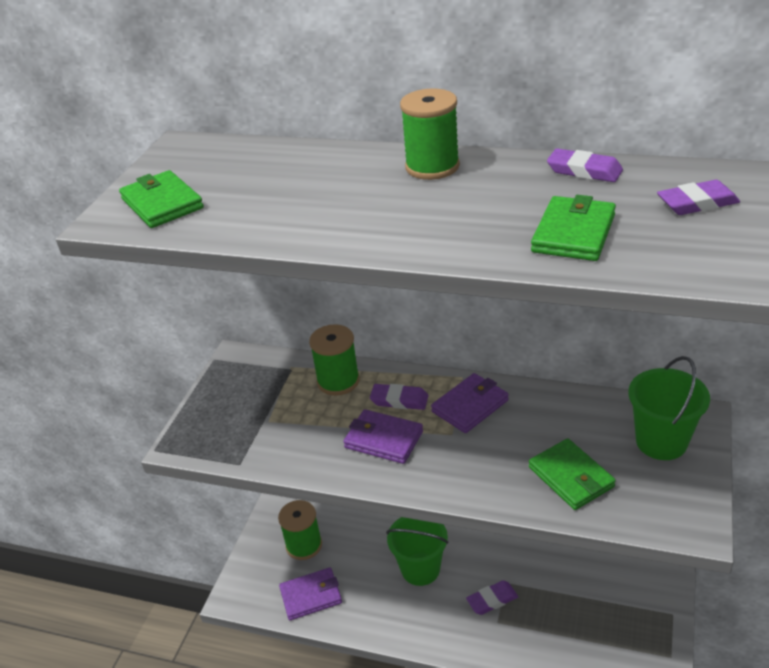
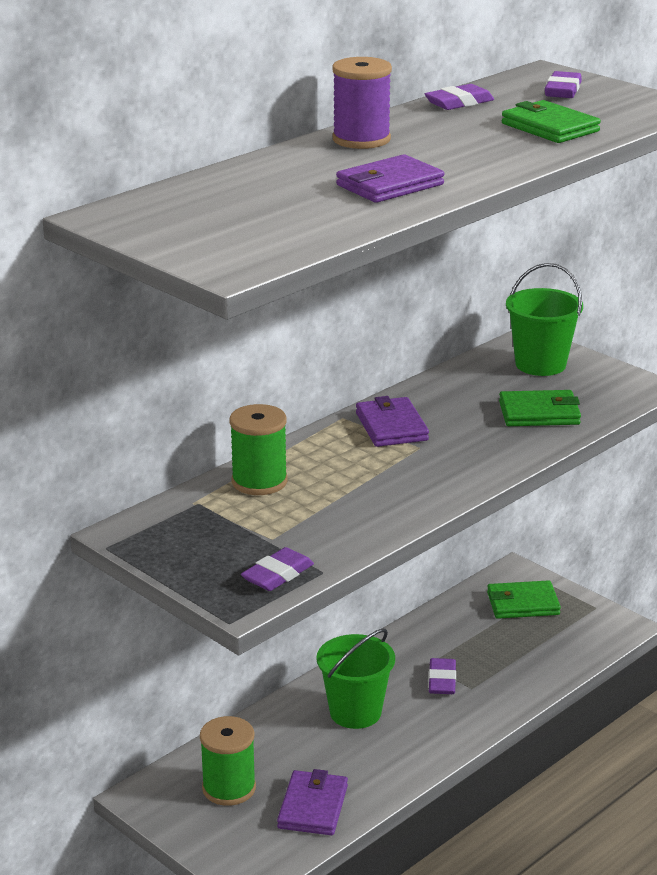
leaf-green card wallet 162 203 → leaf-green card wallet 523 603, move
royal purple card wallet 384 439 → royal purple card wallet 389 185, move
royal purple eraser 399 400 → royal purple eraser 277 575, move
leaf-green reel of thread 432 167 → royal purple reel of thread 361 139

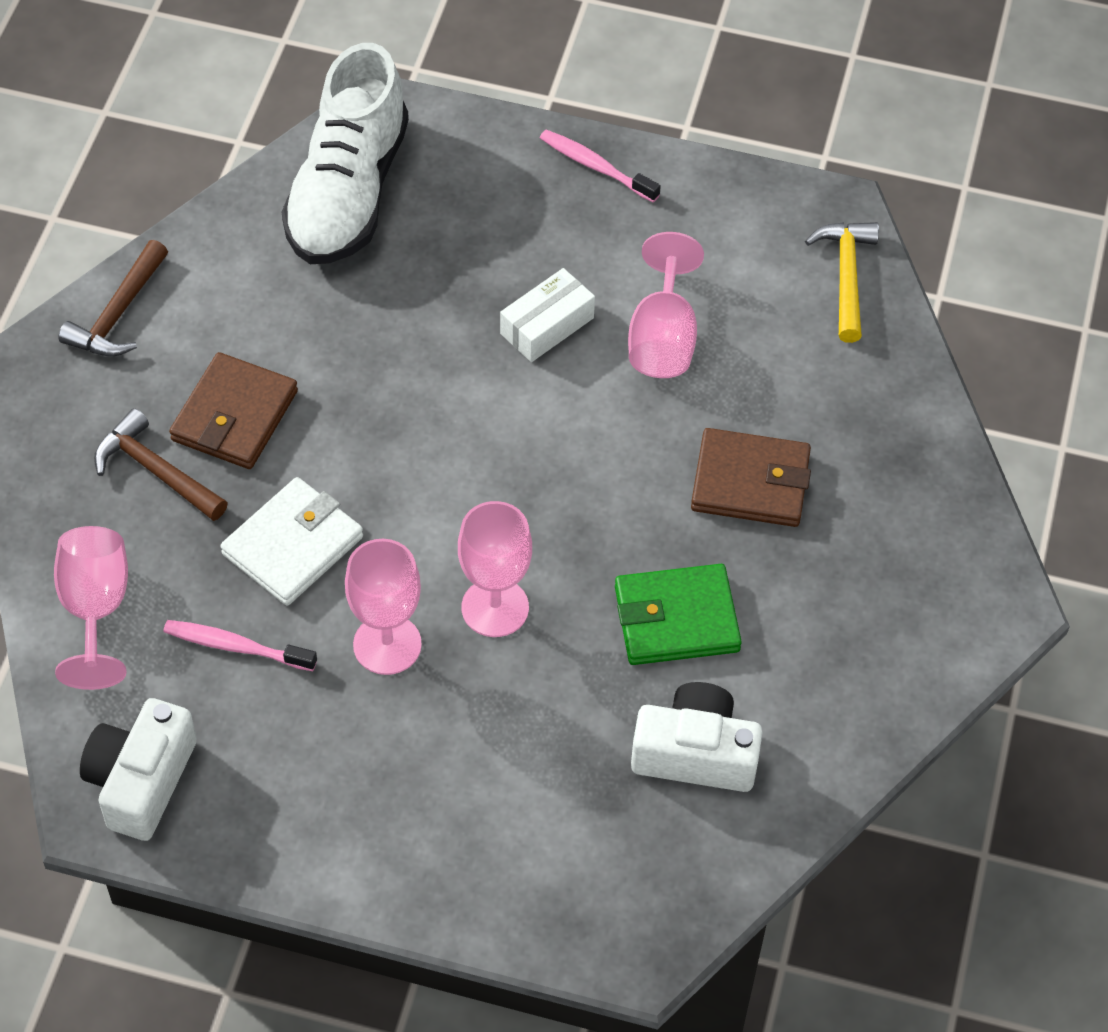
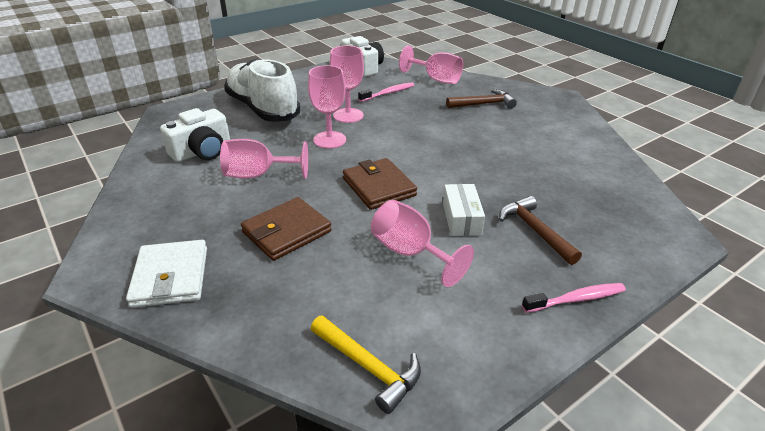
dark brown carpenter's hammer 118 314 → dark brown carpenter's hammer 534 230, move
dark brown card wallet 234 416 → dark brown card wallet 379 187, move
pure white card wallet 293 545 → pure white card wallet 171 277, move
pure white sneaker 348 192 → pure white sneaker 263 109, move
leaf-green card wallet 676 619 → pink goblet 258 175

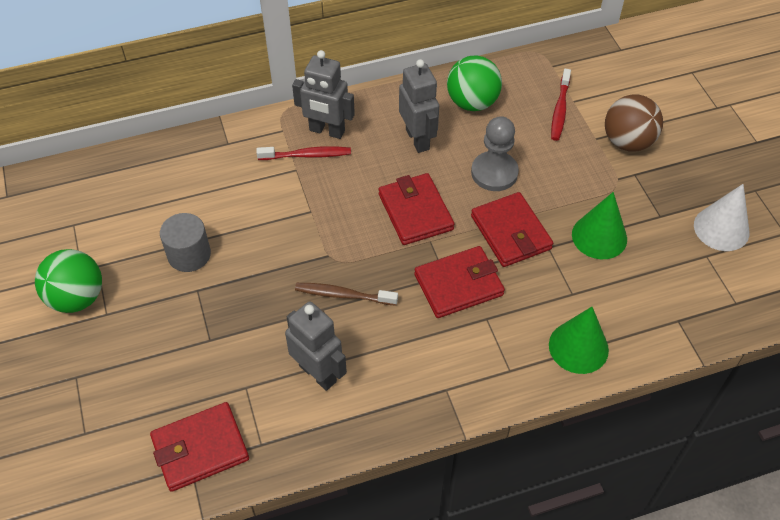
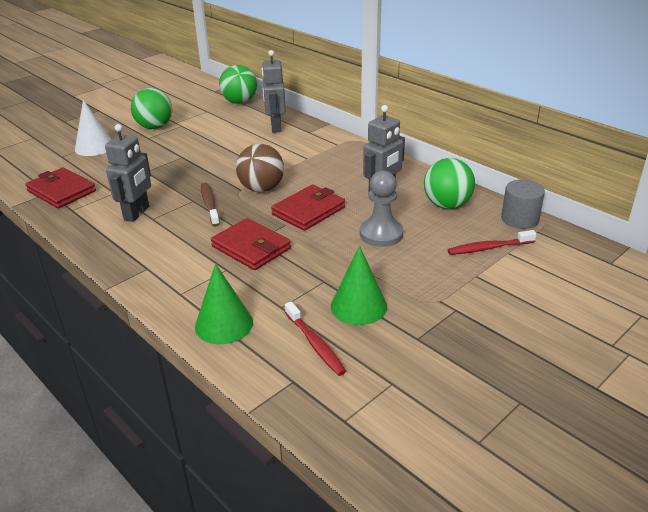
crimson card wallet 511 232 → -
- → leaf-green ball 239 102
grey solid cylinder 189 254 → grey solid cylinder 519 219, move
crimson dental brush 307 155 → crimson dental brush 315 344, move
grey toy robot 327 131 → grey toy robot 275 127, move
dark brown ball 627 142 → dark brown ball 261 189, move
pure white cone 721 228 → pure white cone 94 147, move

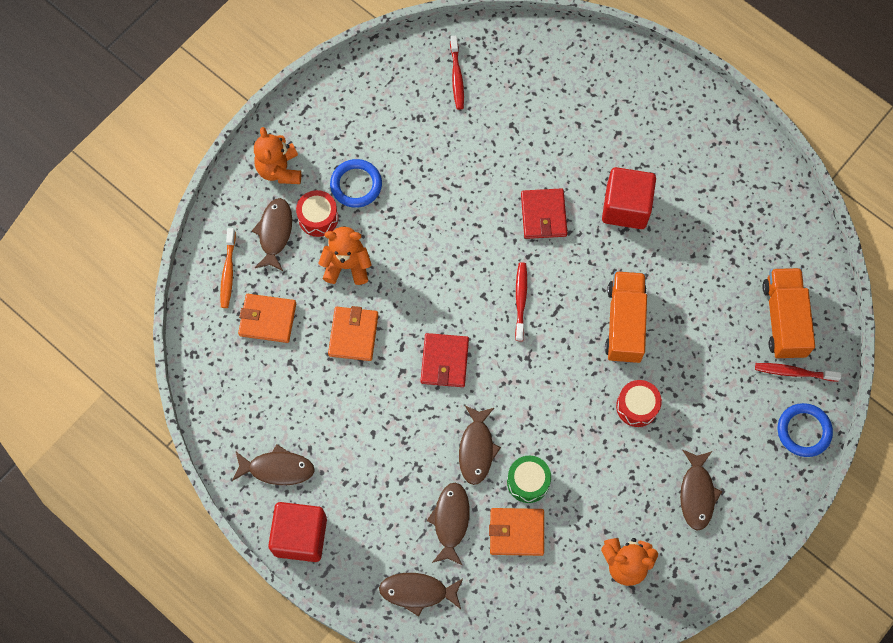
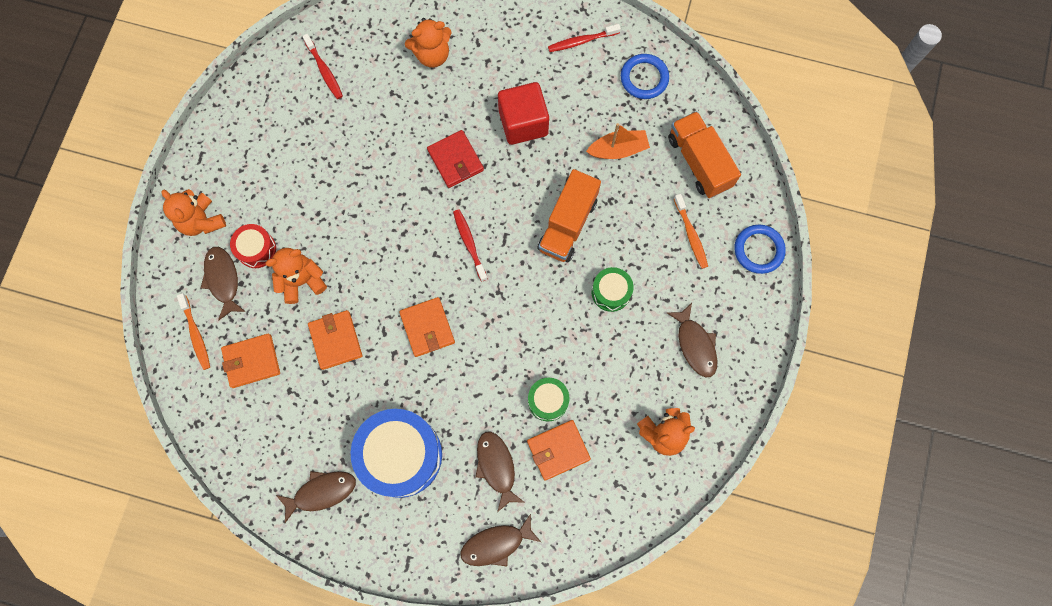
crimson block 300 536 → -
dark brown fish 476 449 → -
- → royal blue toy drum 400 455
- → orange teddy bear 432 55
- → orange toy boat 618 150
- → orange dental brush 691 235
royal blue torus 356 185 → royal blue torus 644 78, move
crimson dental brush 793 372 → crimson dental brush 581 41, move
crimson card wallet 444 361 → orange card wallet 427 328
crimson toy drum 637 406 → leaf-green toy drum 611 292
orange truck 624 323 → orange truck 567 224, 135 degrees counterclockwise

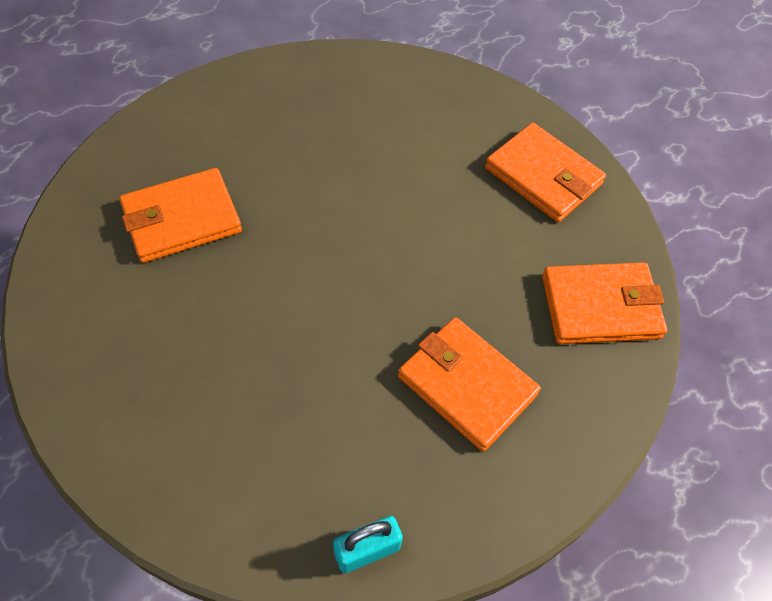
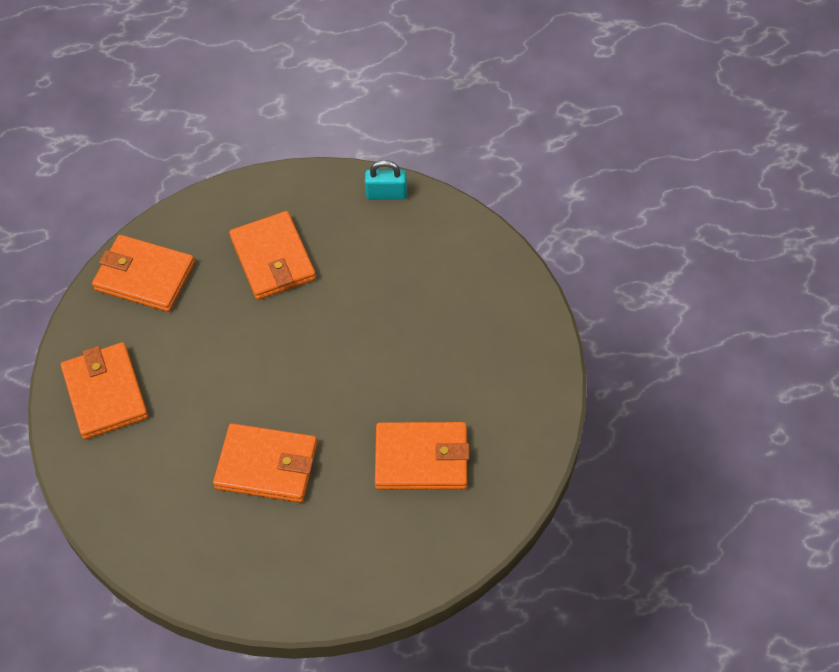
- → orange card wallet 266 466

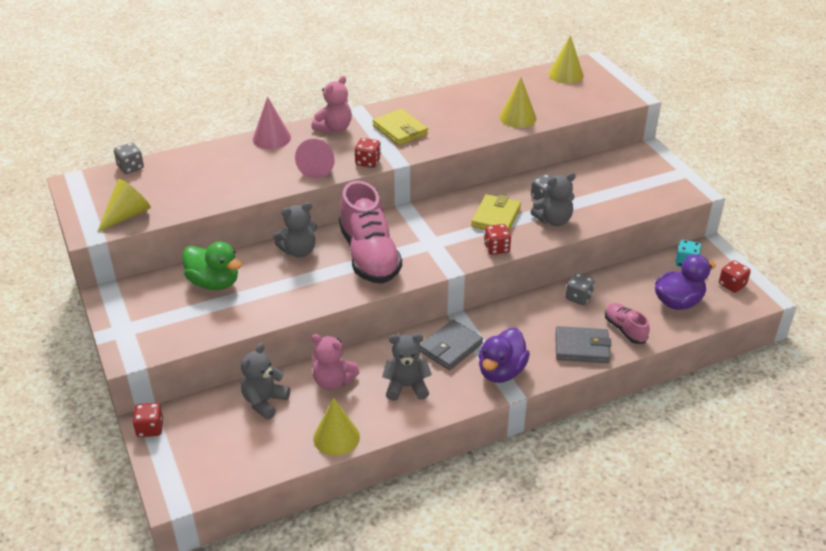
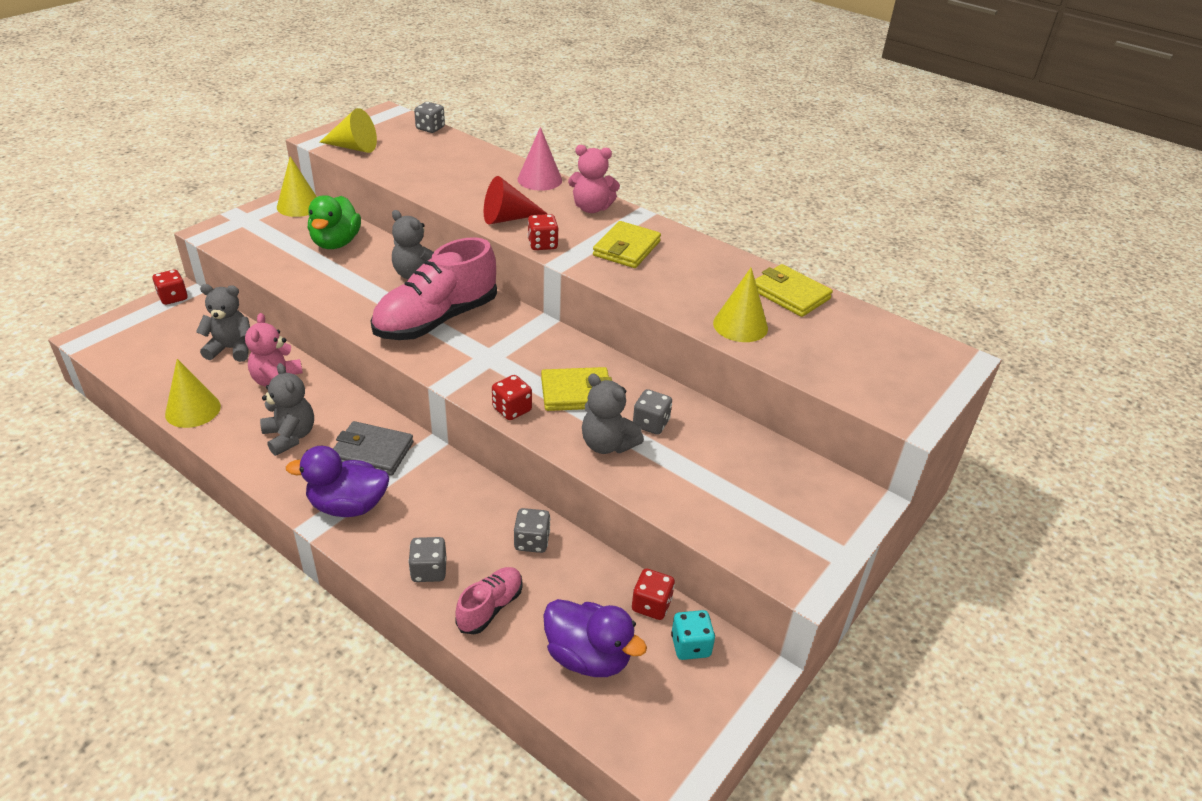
- → yellow card wallet 790 294
yellow cone 566 75 → yellow cone 299 206, move
crimson game die 732 285 → crimson game die 651 605, move
grey card wallet 582 347 → grey game die 429 570
pink cone 318 167 → crimson cone 508 218

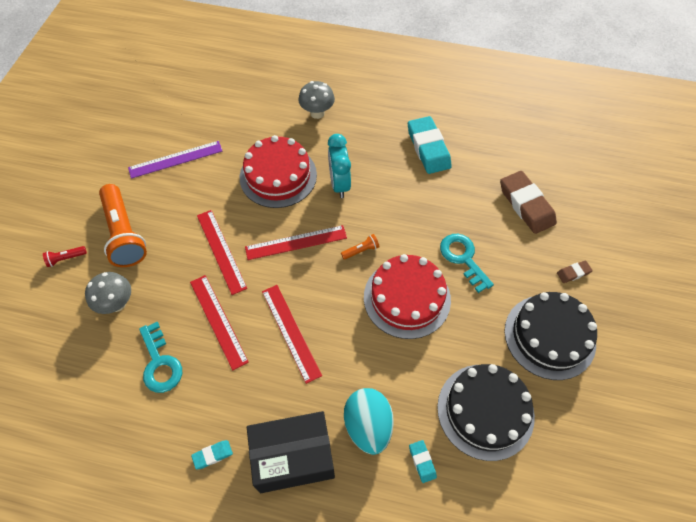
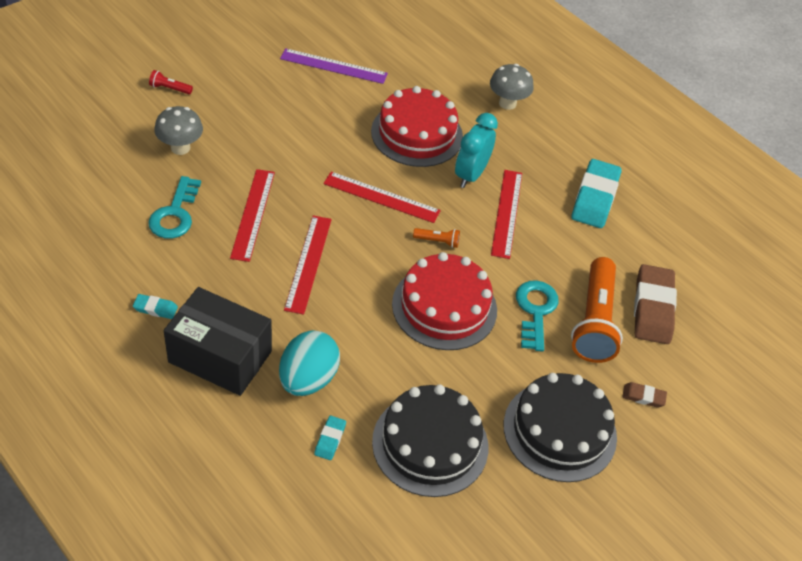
orange torch 124 233 → orange torch 594 321, move
crimson ruler 221 251 → crimson ruler 507 213, move

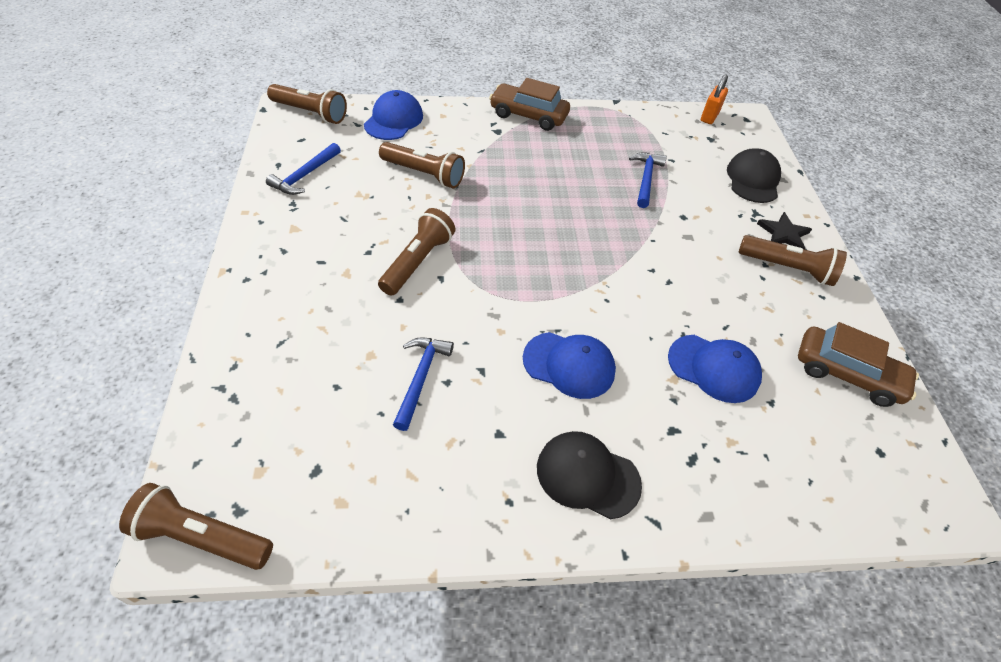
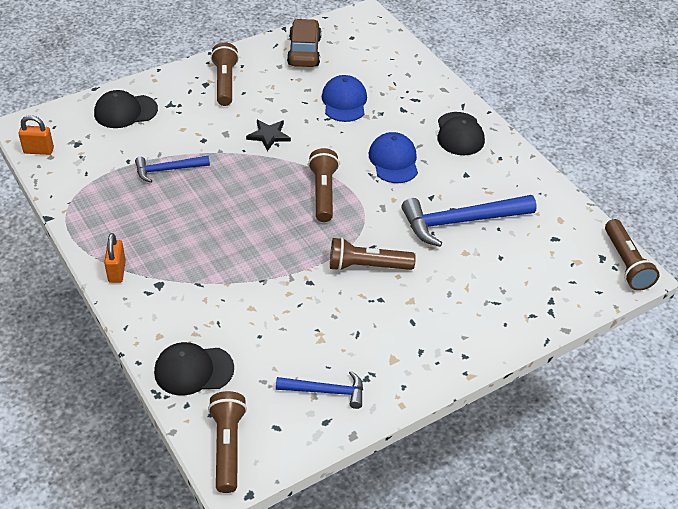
dark brown torch 424 174 → dark brown torch 323 193, move
ebony star 783 234 → ebony star 269 135, move
dark brown car 528 115 → orange small lock 117 271
royal blue baseball cap 393 120 → ebony baseball cap 193 370
royal blue carpenter's hammer 421 377 → royal blue carpenter's hammer 460 221, x1.75

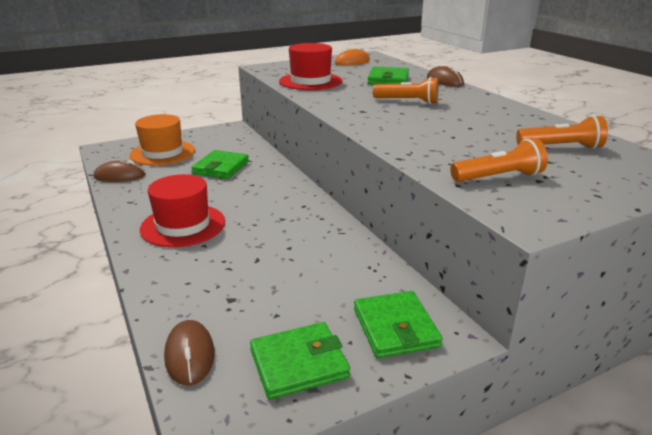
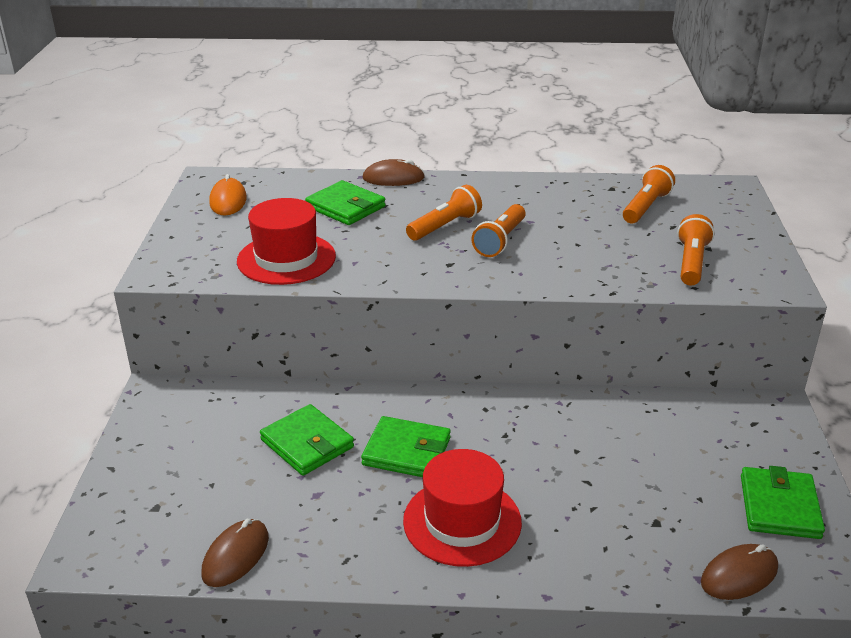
orange tall hat 162 153 → -
- → orange torch 500 241
leaf-green card wallet 395 327 → leaf-green card wallet 407 451, move
dark brown computer mouse 190 355 → dark brown computer mouse 739 575, 45 degrees counterclockwise

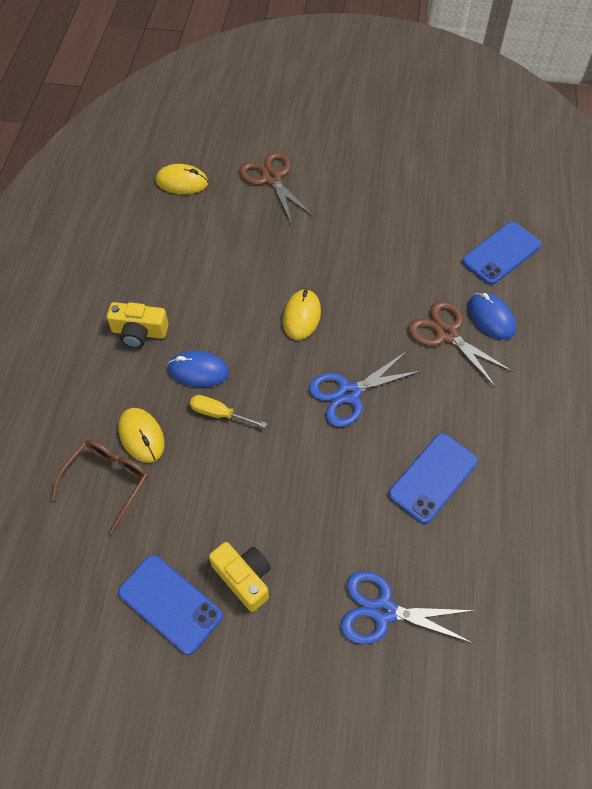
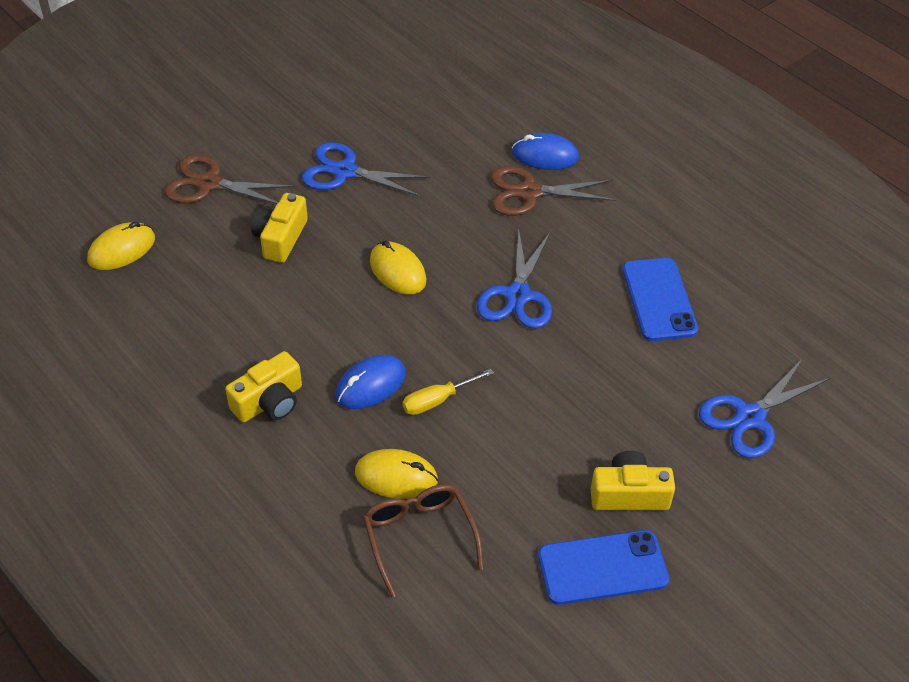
royal blue phone 501 253 → -
- → yellow camera 280 238
- → royal blue pair of scissors 345 172

